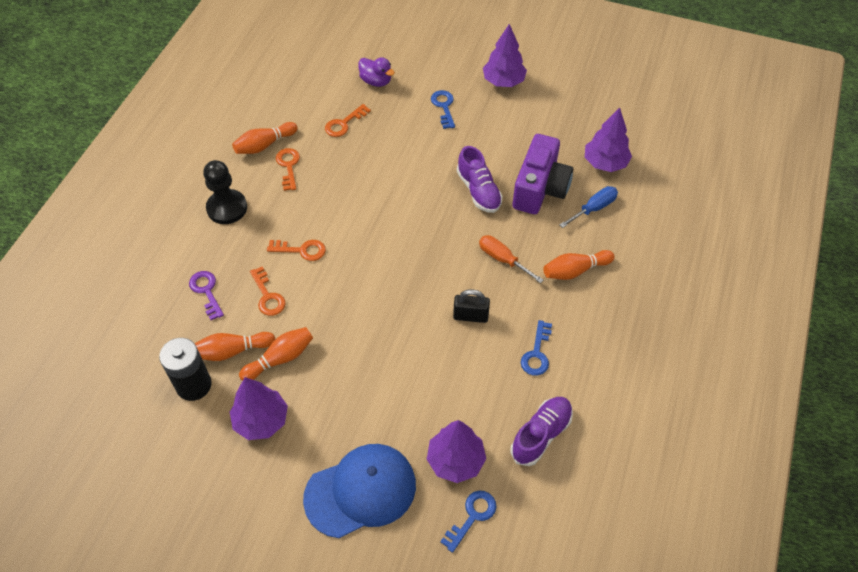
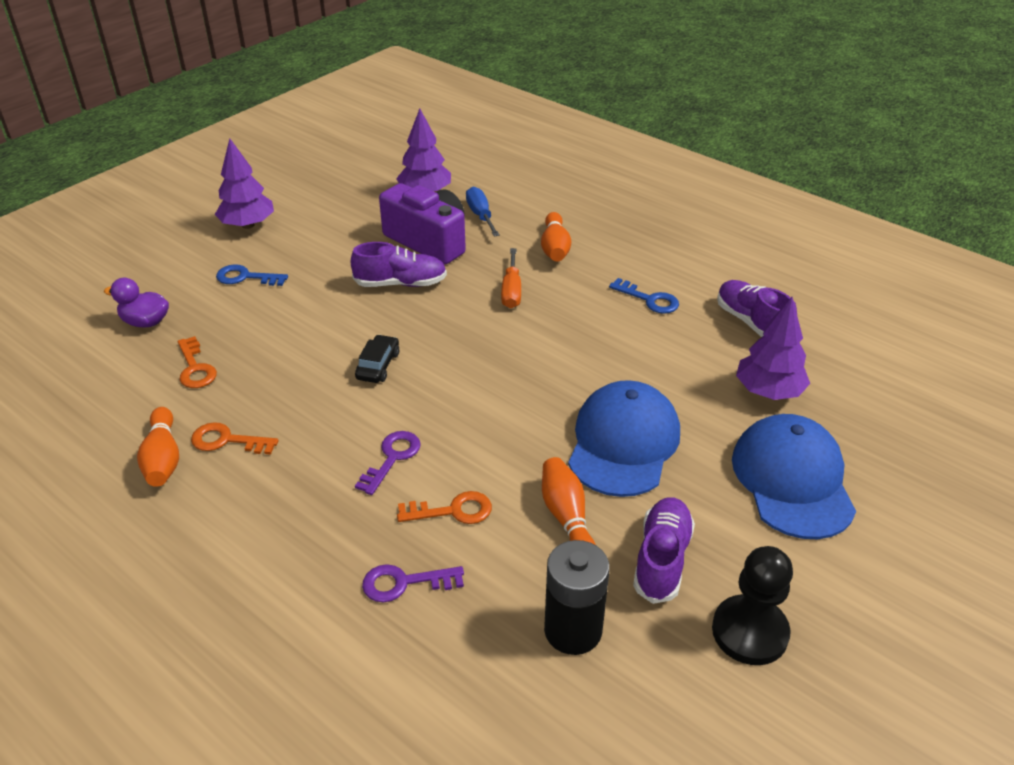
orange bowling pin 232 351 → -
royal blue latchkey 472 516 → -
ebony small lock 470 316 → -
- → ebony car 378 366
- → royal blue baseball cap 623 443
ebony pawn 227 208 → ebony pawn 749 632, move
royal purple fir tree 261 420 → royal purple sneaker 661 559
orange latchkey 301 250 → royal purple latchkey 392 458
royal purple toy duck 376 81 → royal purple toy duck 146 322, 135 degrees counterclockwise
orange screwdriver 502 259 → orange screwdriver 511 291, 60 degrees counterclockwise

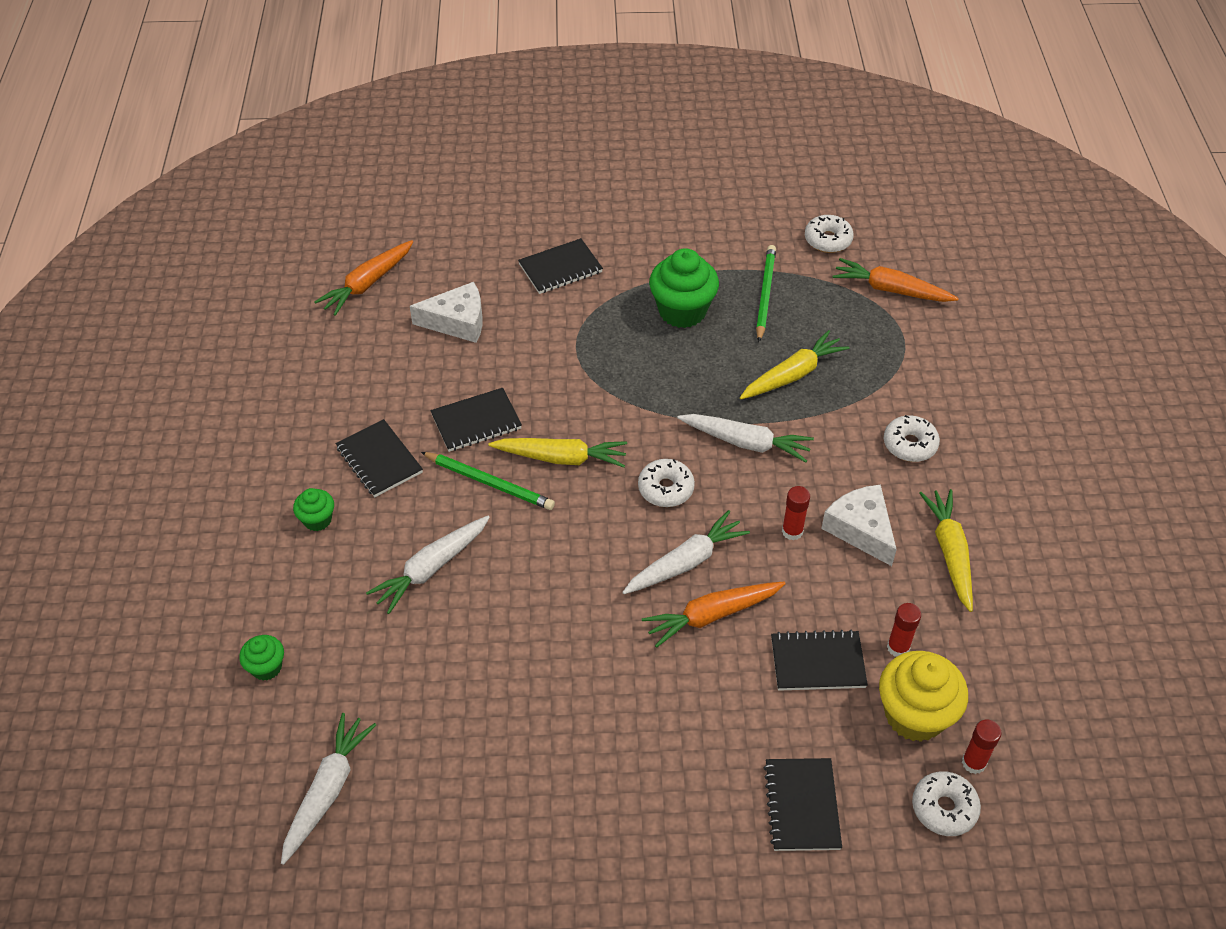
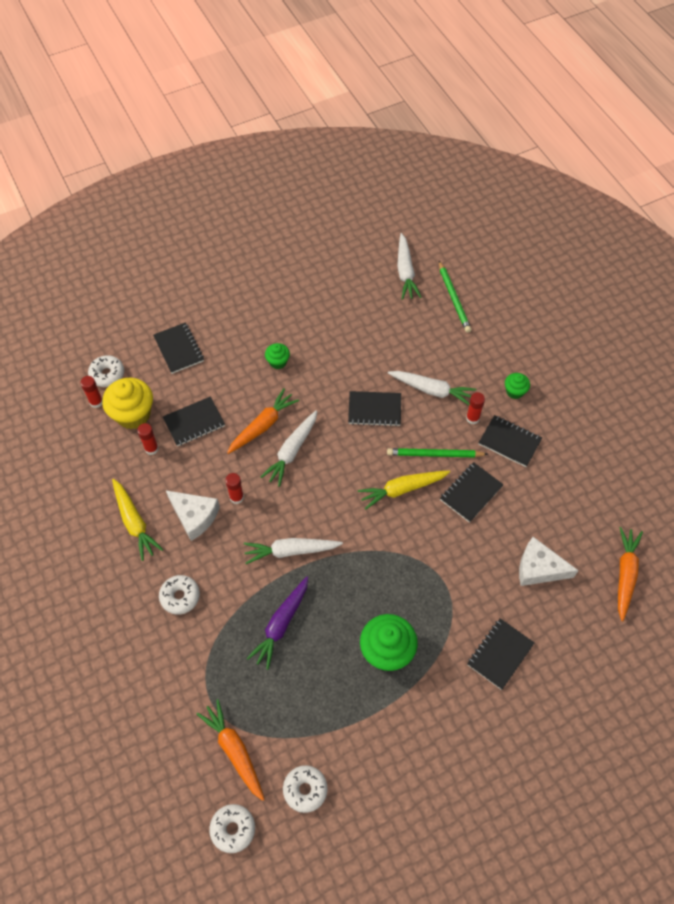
- → ebony notebook 374 410
- → crimson glue stick 472 418
leaf-green fairy cake 266 667 → leaf-green fairy cake 278 362, move
pure white glazed donut 665 489 → pure white glazed donut 233 829, move
leaf-green pencil 765 294 → leaf-green pencil 454 298, move
yellow root vegetable 792 374 → royal purple root vegetable 281 624
pure white root vegetable 431 568 → pure white root vegetable 432 390, 90 degrees clockwise
pure white piece of cheese 457 321 → pure white piece of cheese 539 568, 45 degrees clockwise
orange root vegetable 891 290 → orange root vegetable 234 750, 120 degrees counterclockwise

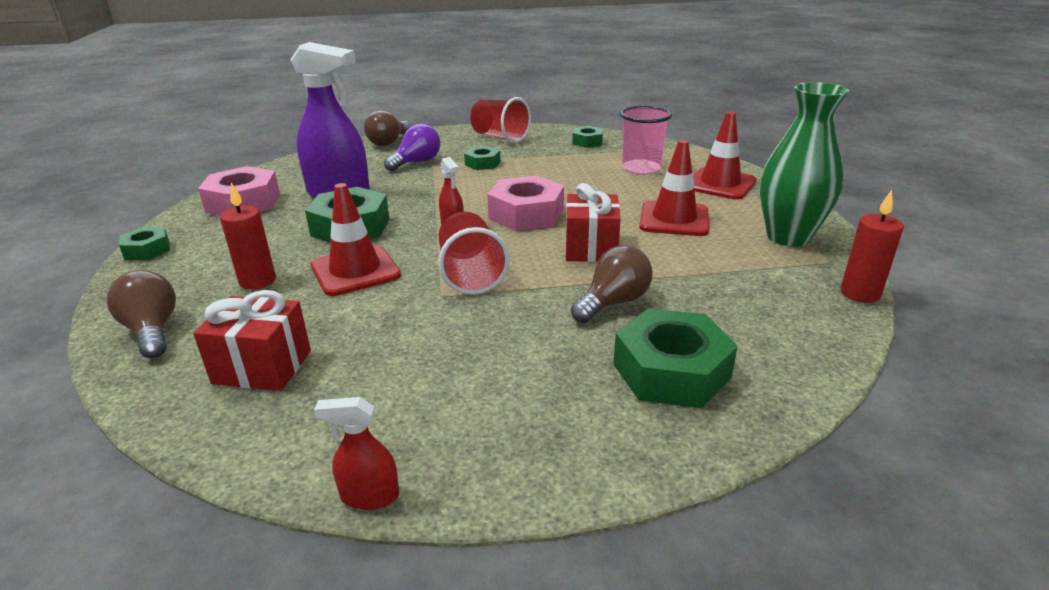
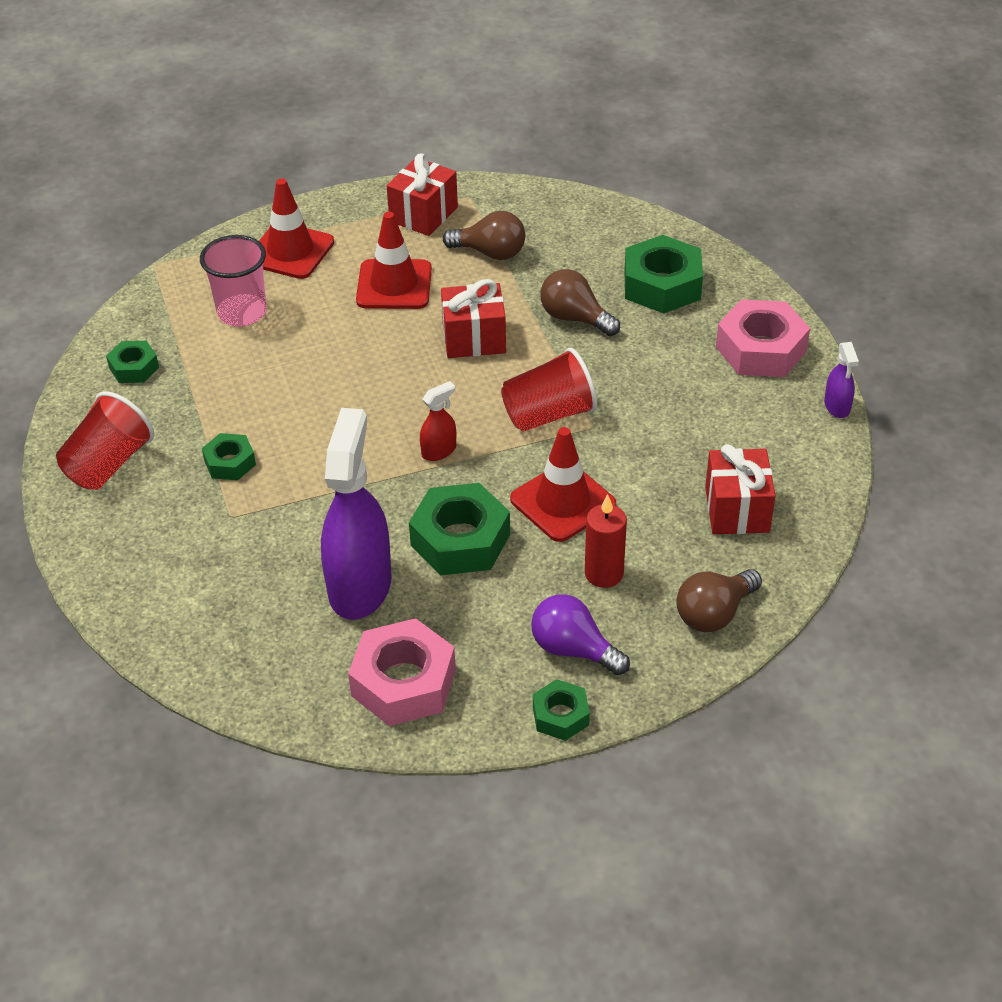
crimson pillar candle 860 293 → -
dark brown lightbulb 388 142 → dark brown lightbulb 490 253, move
royal purple lightbulb 416 162 → royal purple lightbulb 573 649, move
pink hexagon nut 526 214 → pink hexagon nut 761 349, move
leaf-green tall vase 788 237 → crimson wrapped gift 423 214
crimson spray bottle 369 496 → royal purple spray bottle 837 406

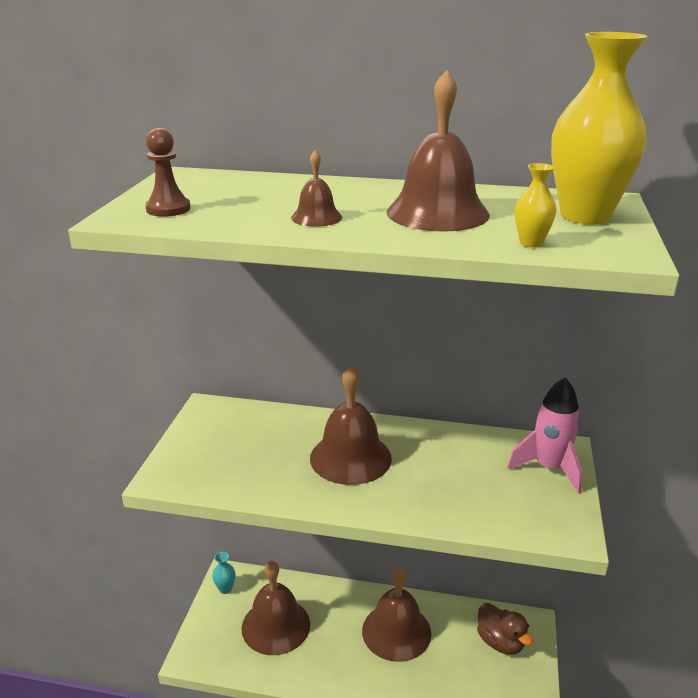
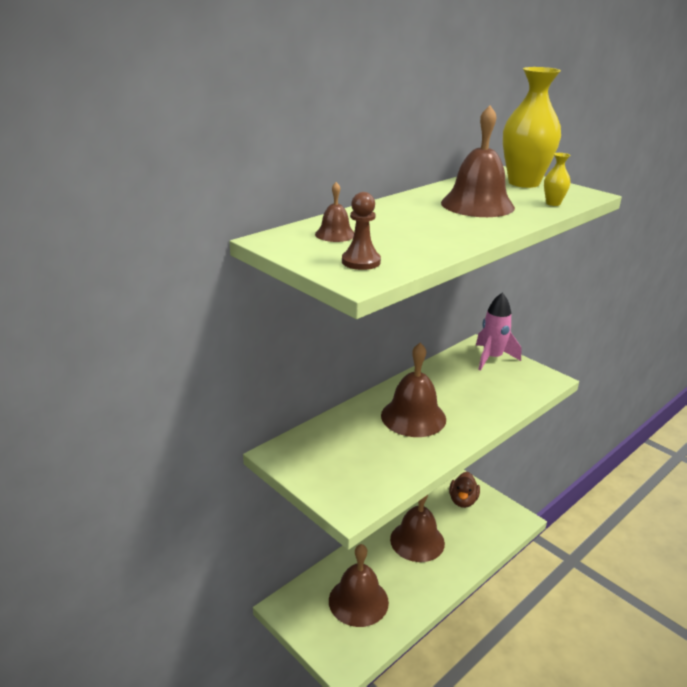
turquoise tall vase 225 589 → -
dark brown hand bell 316 217 → dark brown hand bell 335 234, move
dark brown toy duck 500 642 → dark brown toy duck 463 501, 105 degrees clockwise

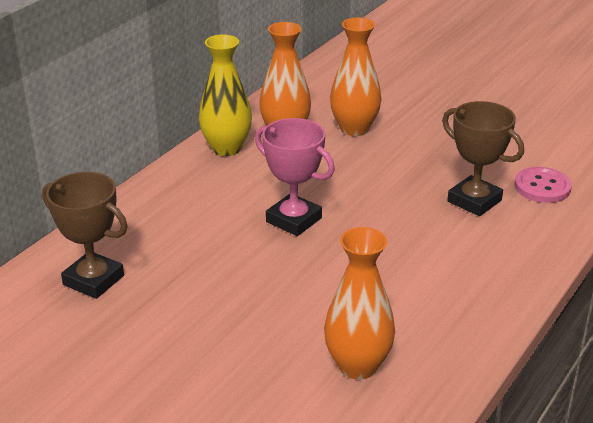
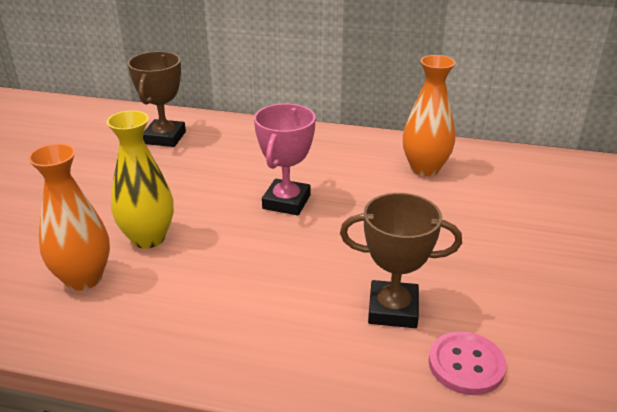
orange tall vase 354 129 → -
yellow tall vase 226 148 → yellow tall vase 148 238, move
dark brown prize cup 474 201 → dark brown prize cup 393 309, 75 degrees clockwise

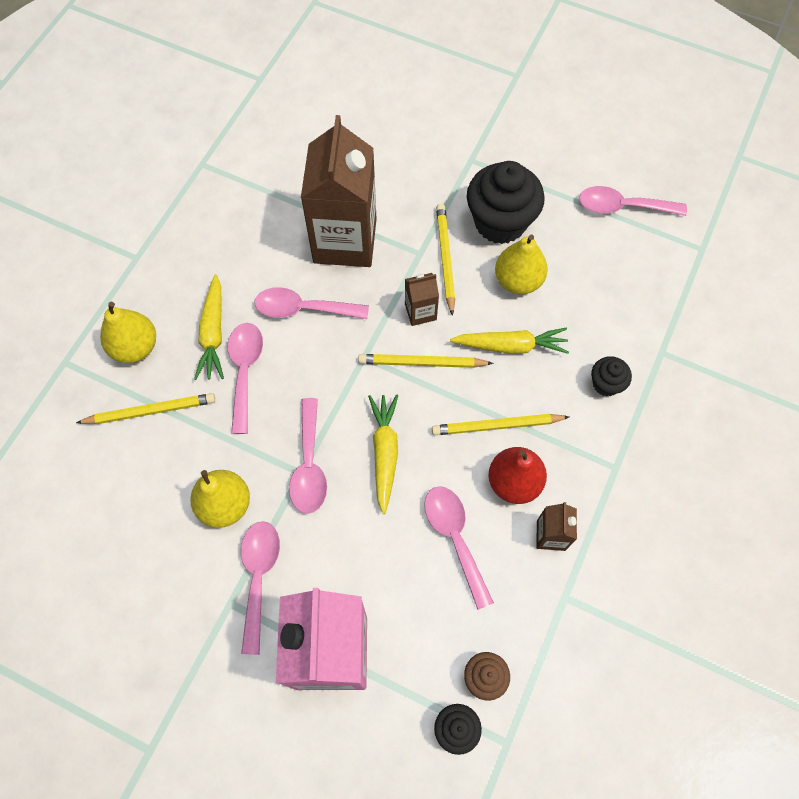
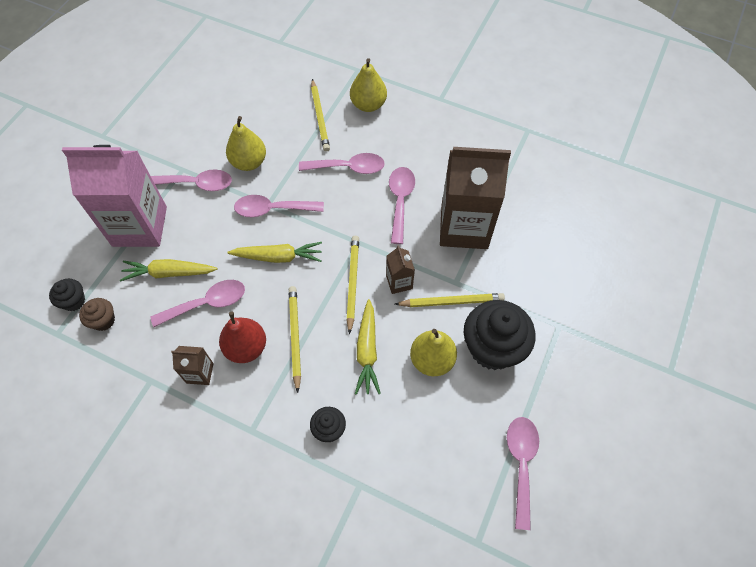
yellow root vegetable 213 333 → yellow root vegetable 169 273, move

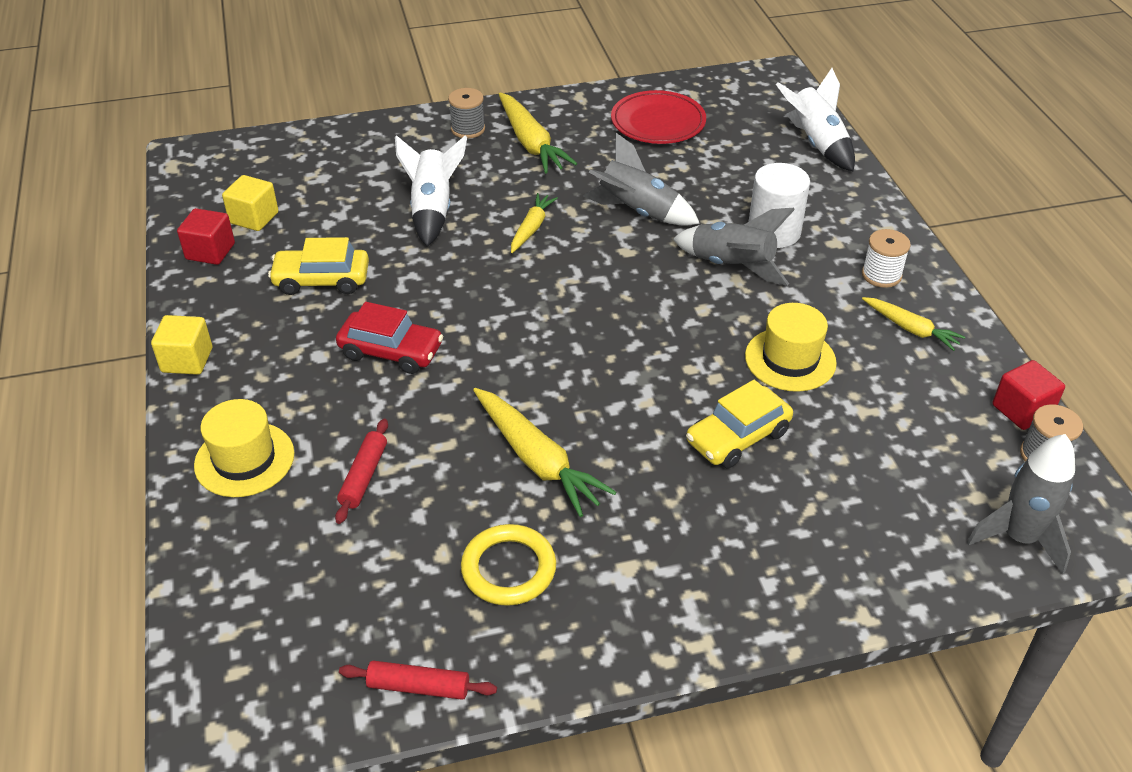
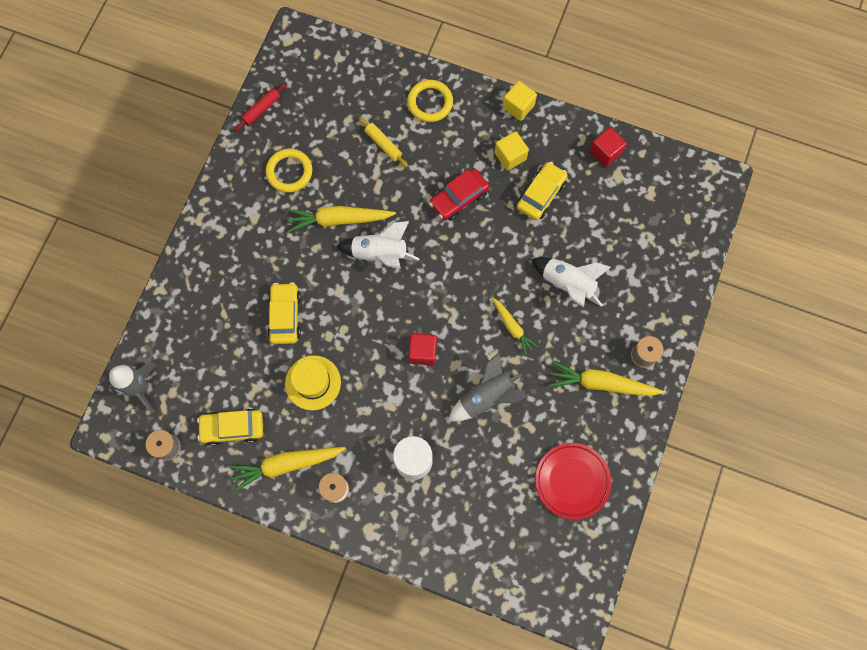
grey toy rocket 731 266 → -
- → yellow car 232 428
yellow block 254 218 → yellow block 510 156, move
pure white toy rocket 816 143 → pure white toy rocket 379 254, move
crimson block 1022 410 → crimson block 422 352, move
yellow tall hat 244 459 → yellow torus 430 102
crimson rolling pin 364 476 → yellow rolling pin 383 144
yellow root vegetable 910 329 → yellow root vegetable 286 464, x1.66

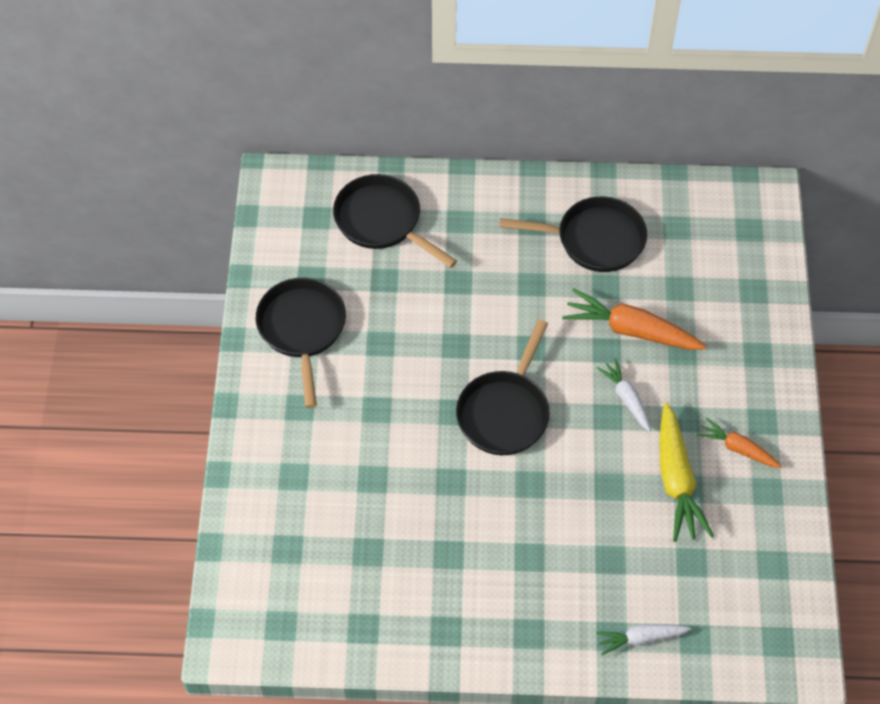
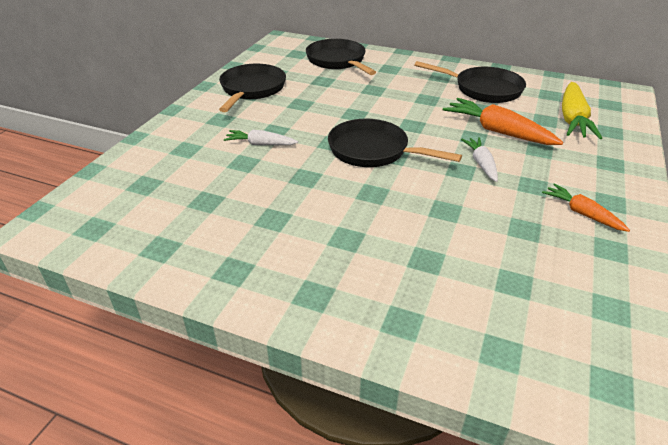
pure white root vegetable 640 638 → pure white root vegetable 260 144, move
yellow root vegetable 676 480 → yellow root vegetable 572 119, move
ebony pan 505 412 → ebony pan 373 151, 75 degrees clockwise

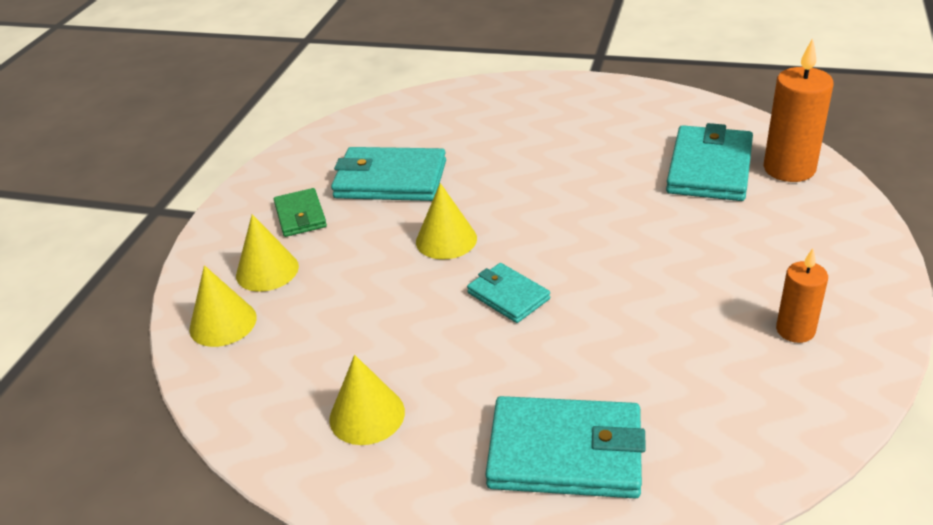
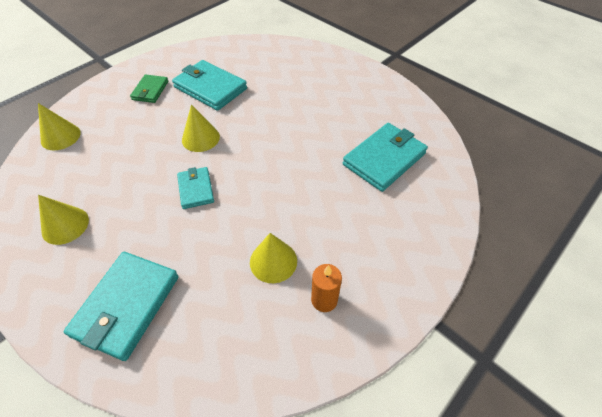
orange pillar candle 789 169 → -
yellow cone 267 270 → yellow cone 273 261, move
turquoise card wallet 565 452 → turquoise card wallet 127 306, 75 degrees clockwise

